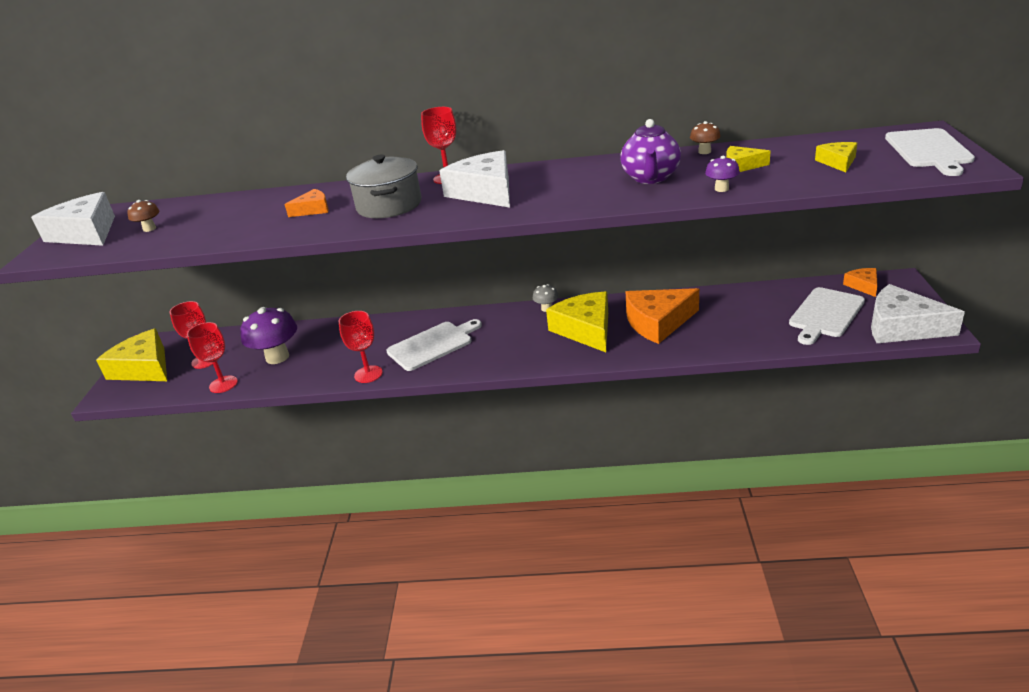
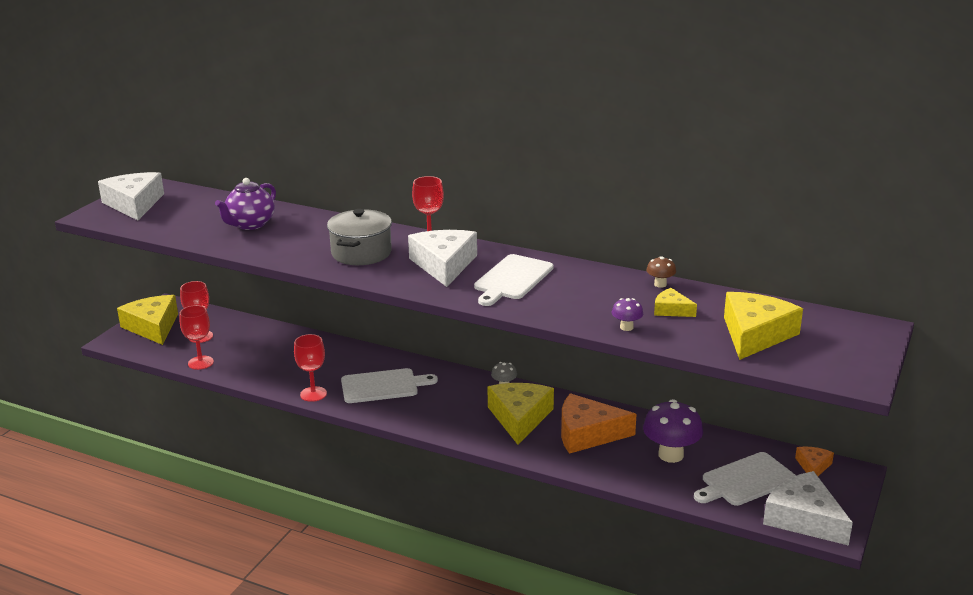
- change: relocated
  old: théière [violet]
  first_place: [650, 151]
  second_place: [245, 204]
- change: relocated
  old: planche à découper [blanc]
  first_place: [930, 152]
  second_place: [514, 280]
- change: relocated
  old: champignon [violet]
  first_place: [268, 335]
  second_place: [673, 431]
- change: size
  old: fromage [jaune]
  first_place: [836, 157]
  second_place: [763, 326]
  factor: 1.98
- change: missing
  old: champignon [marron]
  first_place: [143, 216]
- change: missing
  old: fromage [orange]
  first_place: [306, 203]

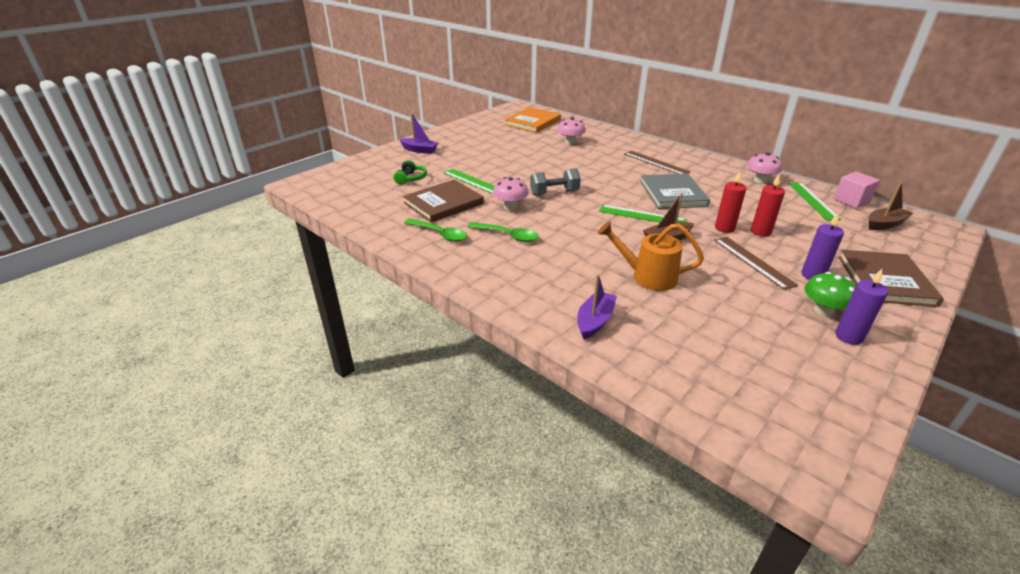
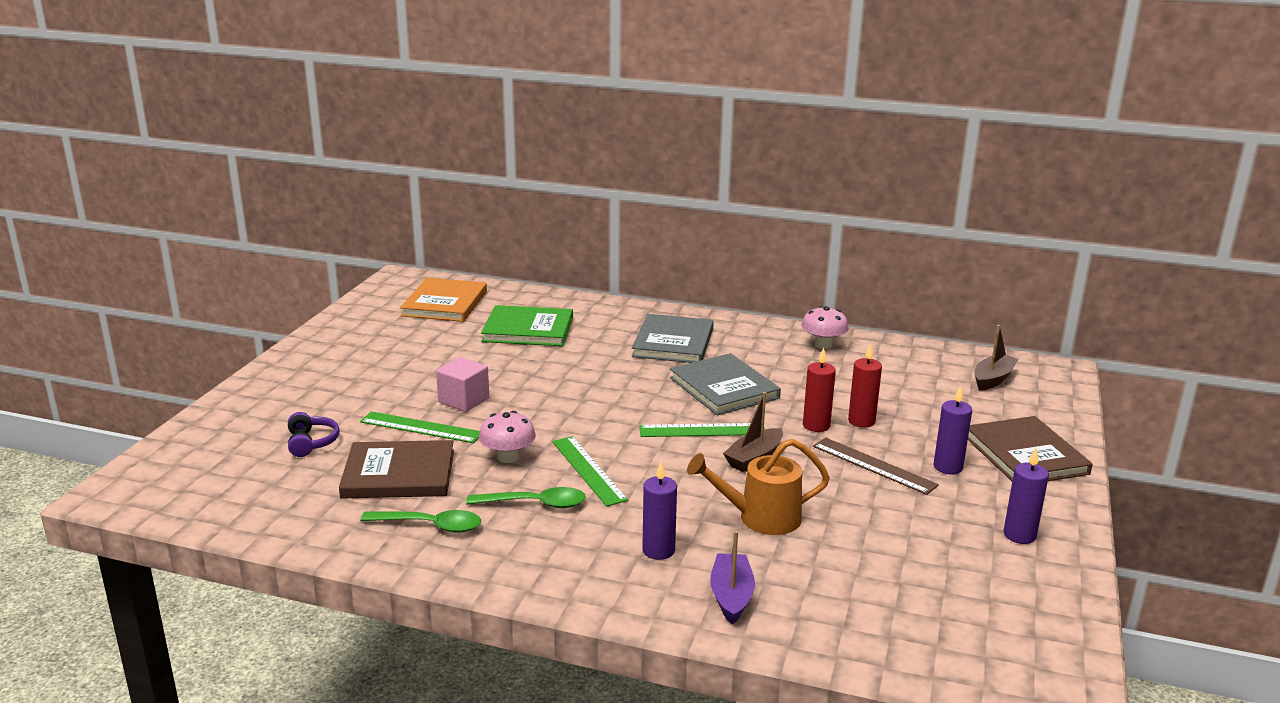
- change: colour
  old: casque audio [vert]
  new: casque audio [violet]
  first_place: [410, 172]
  second_place: [314, 434]
- change: spun
  old: livre [marron]
  first_place: [443, 201]
  second_place: [396, 469]
  degrees: 60
- change: relocated
  old: cube [rose]
  first_place: [857, 189]
  second_place: [462, 384]
- change: exchanged
  old: champignon [rose]
  new: livre [vert]
  first_place: [571, 131]
  second_place: [527, 325]
- change: relocated
  old: règle [vert]
  first_place: [814, 201]
  second_place: [590, 471]
- change: exchanged
  old: règle [marron]
  new: livre [gris]
  first_place: [657, 162]
  second_place: [673, 338]
- change: appeared
  new: bougie [violet]
  second_place: [659, 511]
- change: missing
  old: bateau [violet]
  first_place: [418, 133]
- change: missing
  old: haltère [gris]
  first_place: [555, 182]
- change: missing
  old: champignon [vert]
  first_place: [830, 294]

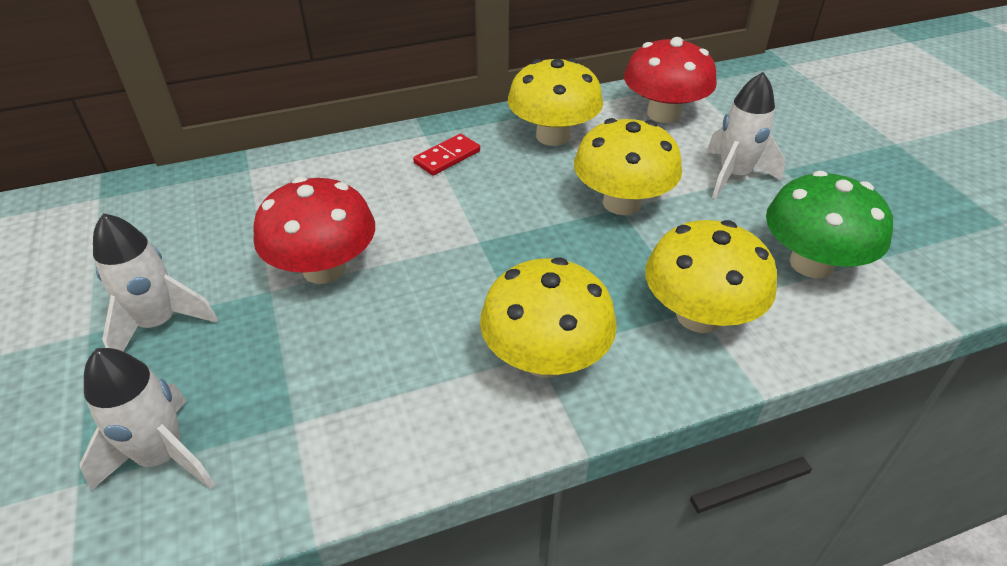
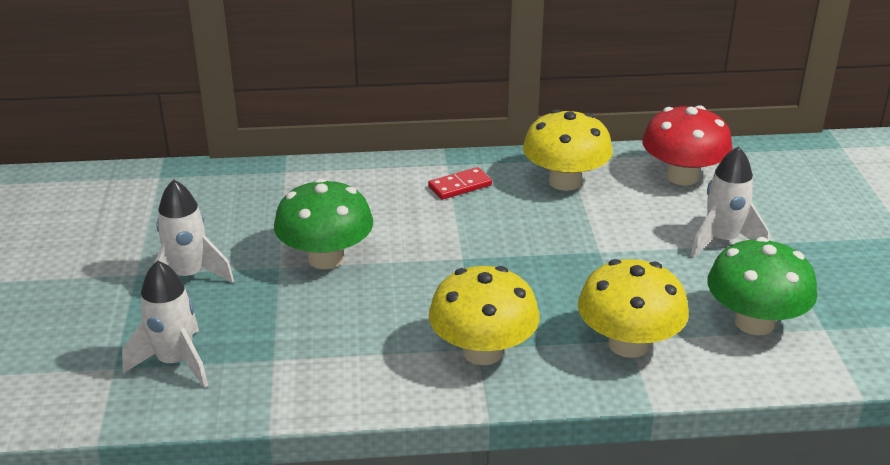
- change: colour
  old: champignon [rouge]
  new: champignon [vert]
  first_place: [314, 230]
  second_place: [323, 223]
- change: missing
  old: champignon [jaune]
  first_place: [628, 166]

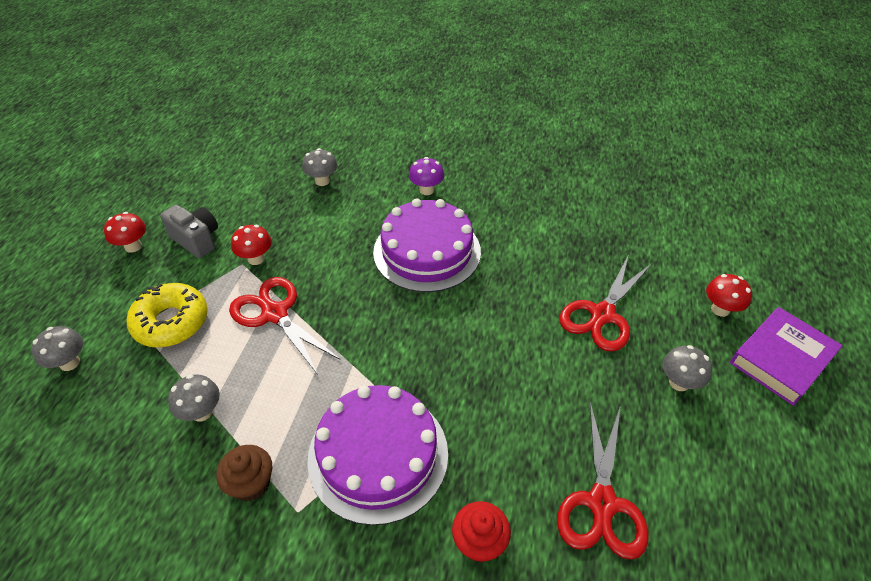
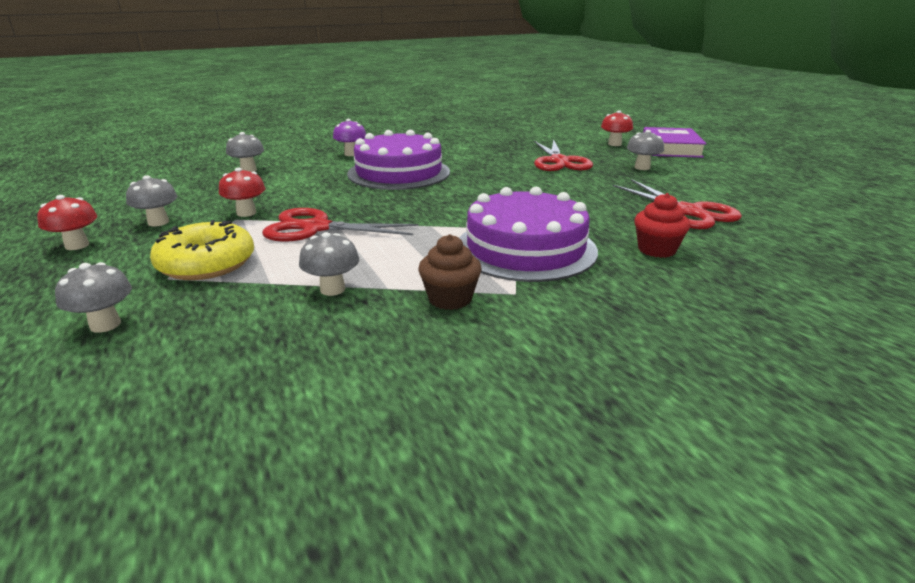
- change: exchanged
  old: appareil photo [gris]
  new: champignon [gris]
  first_place: [189, 231]
  second_place: [151, 201]

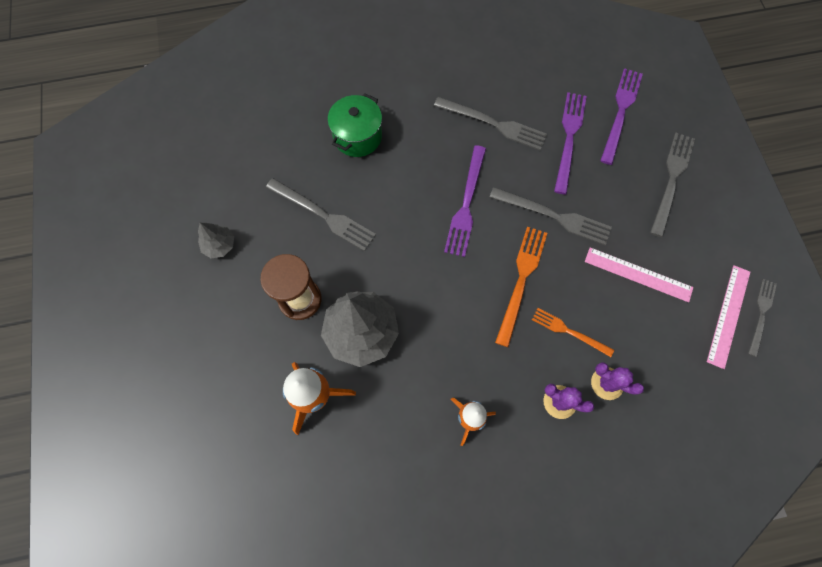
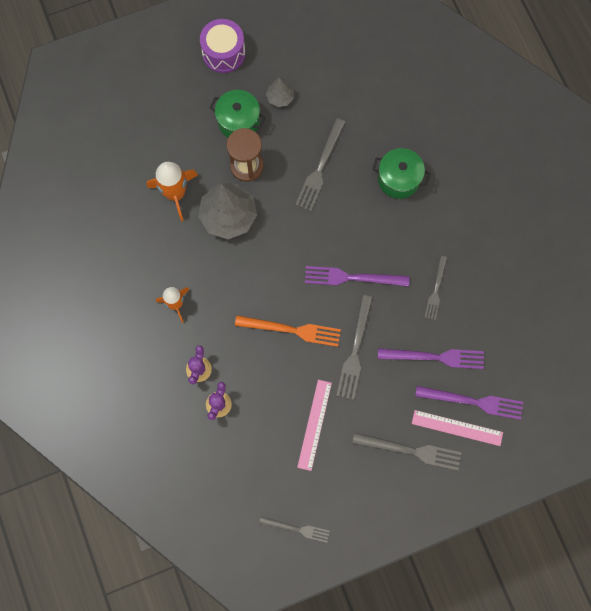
- change: appeared
  new: tambour [violet]
  second_place: [222, 46]
- change: appeared
  new: marmite [vert]
  second_place: [237, 113]
- change: relocated
  old: règle [rose]
  first_place: [728, 317]
  second_place: [457, 428]
- change: size
  old: fourchette [gris]
  first_place: [490, 123]
  second_place: [435, 288]
  factor: 0.64
- change: missing
  old: fourchette [orange]
  first_place: [573, 332]

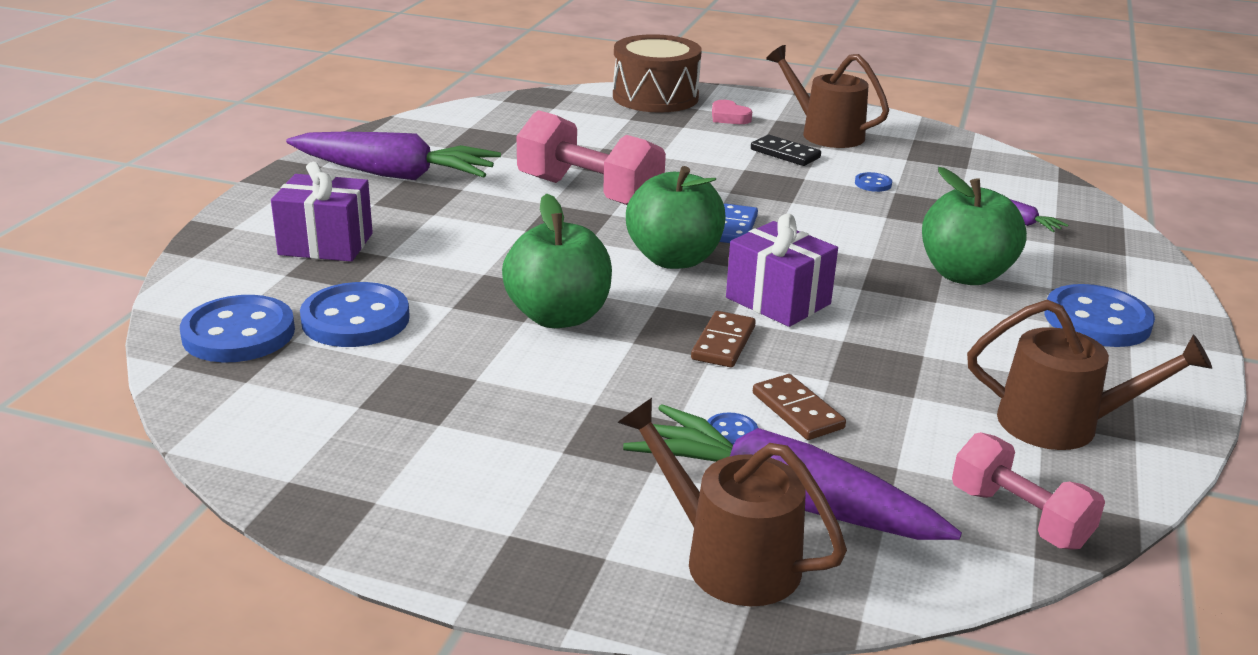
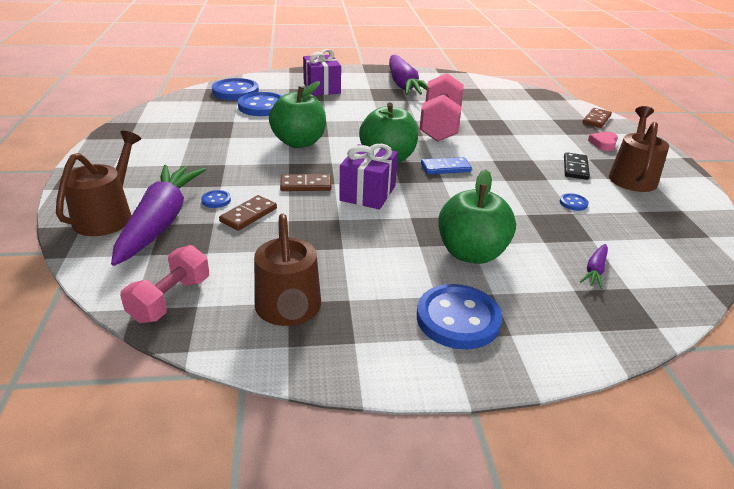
- change: exchanged
  old: tambour [marron]
  new: domino [marron]
  first_place: [657, 73]
  second_place: [597, 118]

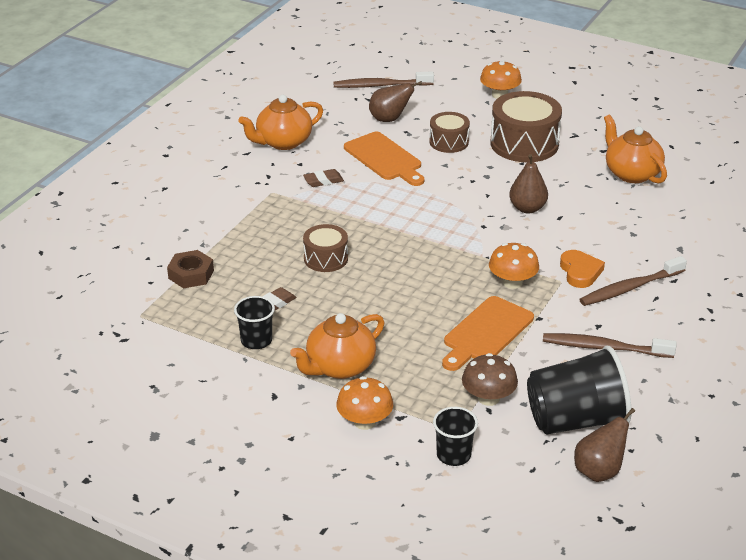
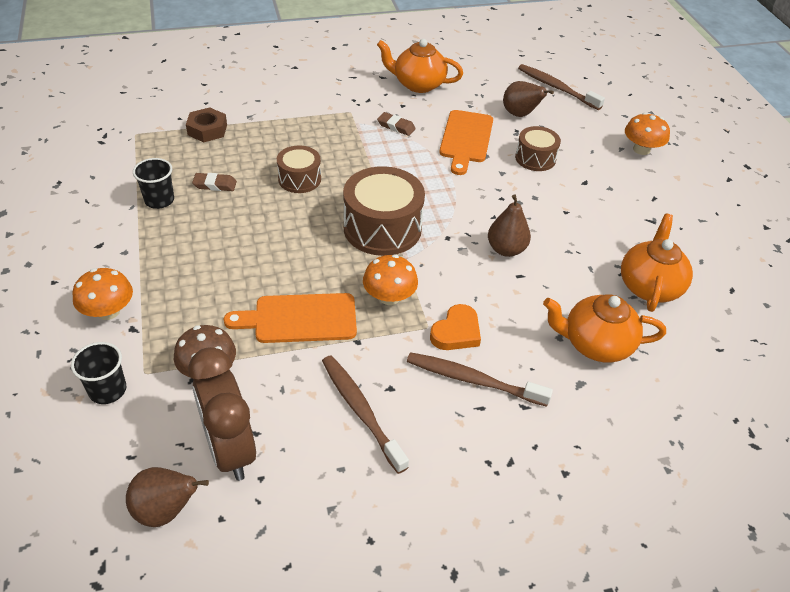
- change: exchanged
  old: gobelet [noir]
  new: réveil [marron]
  first_place: [579, 390]
  second_place: [222, 414]
- change: relocated
  old: tambour [marron]
  first_place: [526, 126]
  second_place: [384, 211]
- change: relocated
  old: théière [orange]
  first_place: [337, 346]
  second_place: [604, 328]

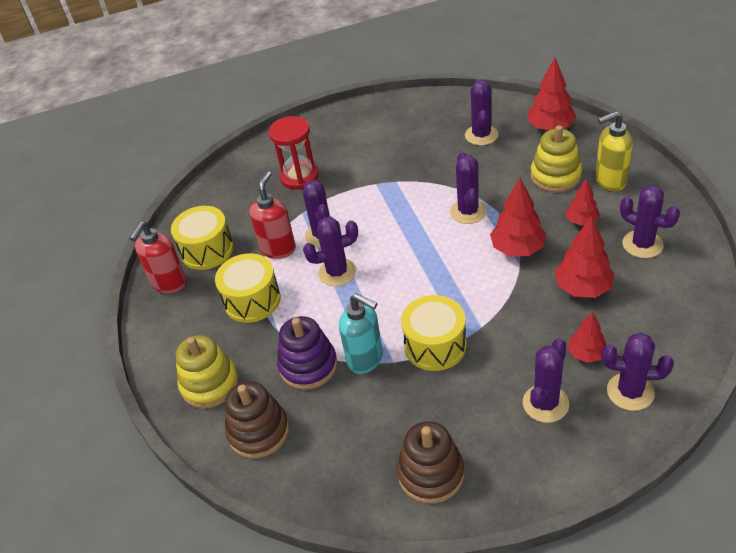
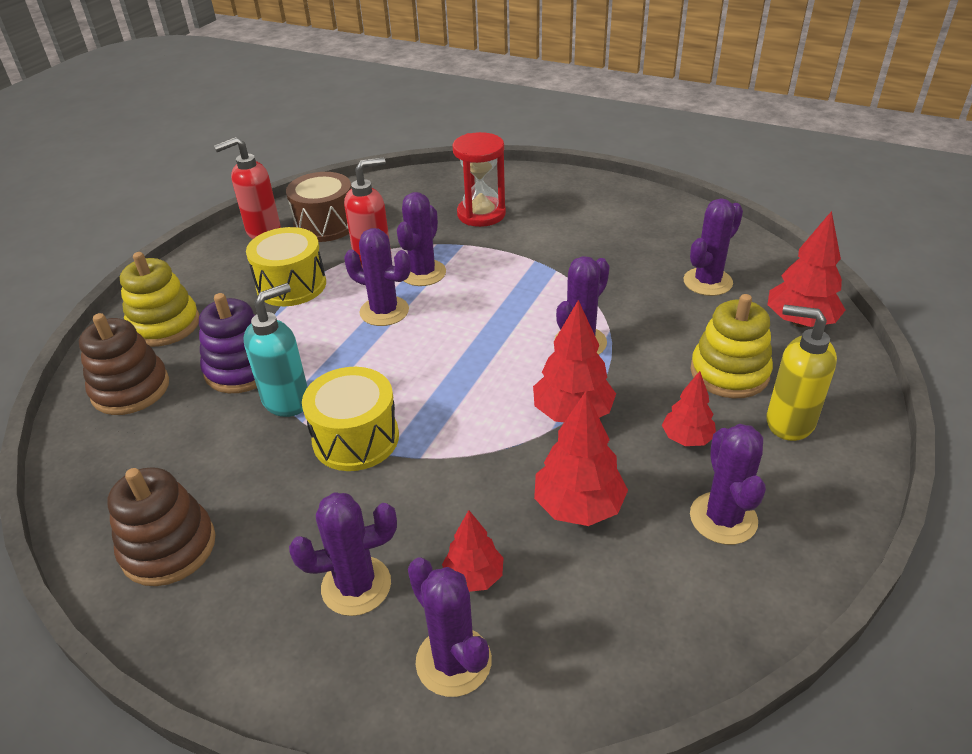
- change: spun
  old: distributeur de savon [turquoise]
  first_place: [361, 333]
  second_place: [275, 350]
  degrees: -120
- change: colour
  old: tambour [jaune]
  new: tambour [marron]
  first_place: [202, 238]
  second_place: [319, 207]

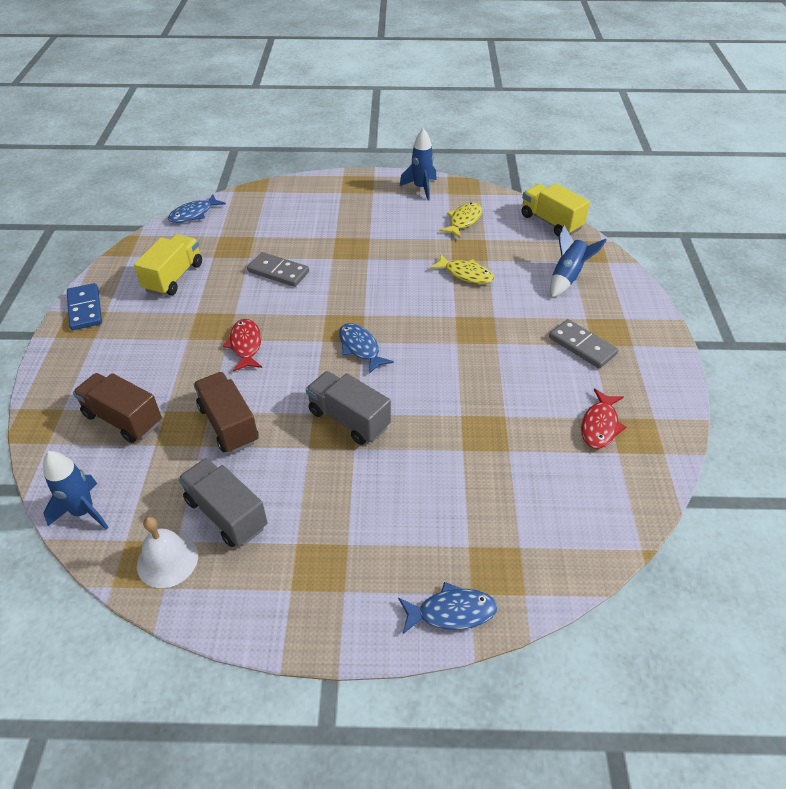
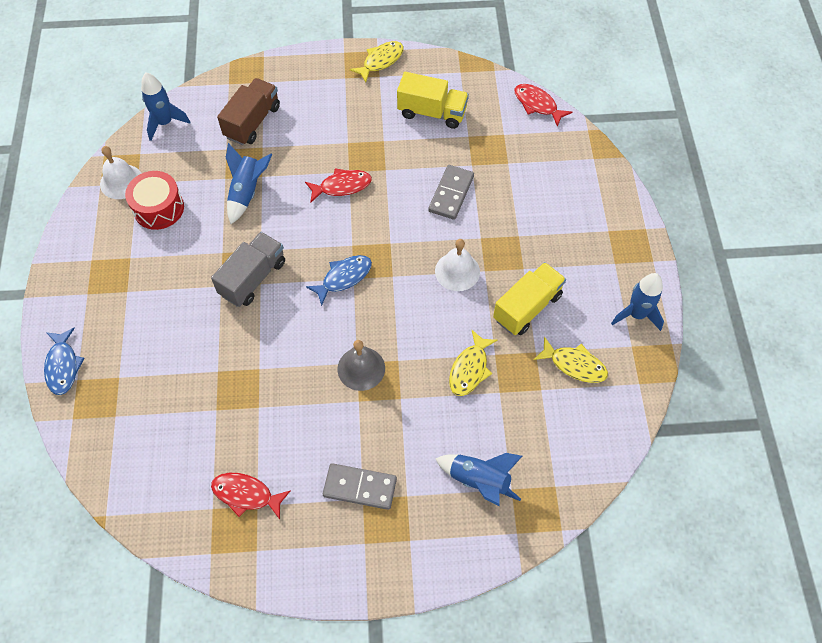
- change: exchanged
  old: camion [gris]
  new: tambour [rouge]
  first_place: [223, 502]
  second_place: [154, 200]
- change: exchanged
  old: camion [marron]
  new: fusée [bleu]
  first_place: [226, 412]
  second_place: [249, 183]
- change: spun
  old: domino [gris]
  first_place: [583, 344]
  second_place: [360, 486]
  degrees: 60
- change: appeared
  new: cloche [gris]
  second_place: [361, 365]
- change: exchanged
  old: domino [bleu]
  new: poisson [jaune]
  first_place: [84, 306]
  second_place: [377, 61]
- change: appeared
  new: cloche [blanc]
  second_place: [457, 265]
- change: relocated
  old: camion [jaune]
  first_place: [555, 210]
  second_place: [529, 298]
- change: colour
  old: poisson [bleu]
  new: poisson [rouge]
  first_place: [197, 208]
  second_place: [543, 105]

